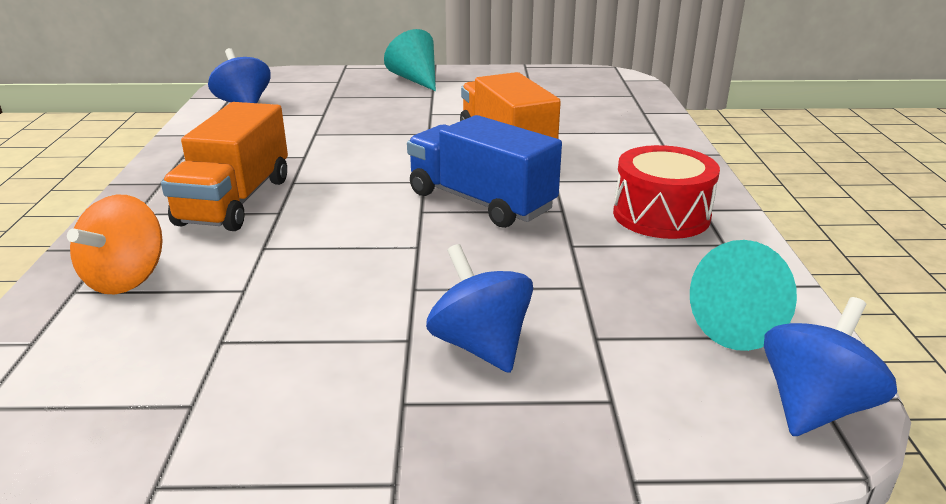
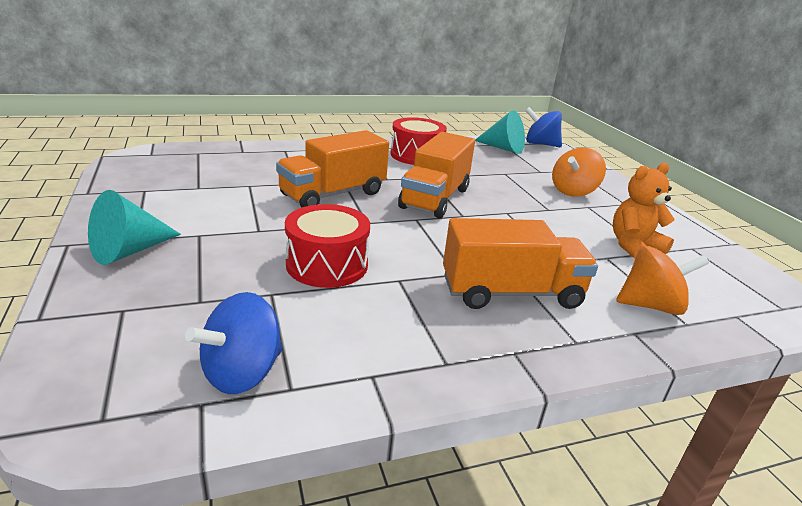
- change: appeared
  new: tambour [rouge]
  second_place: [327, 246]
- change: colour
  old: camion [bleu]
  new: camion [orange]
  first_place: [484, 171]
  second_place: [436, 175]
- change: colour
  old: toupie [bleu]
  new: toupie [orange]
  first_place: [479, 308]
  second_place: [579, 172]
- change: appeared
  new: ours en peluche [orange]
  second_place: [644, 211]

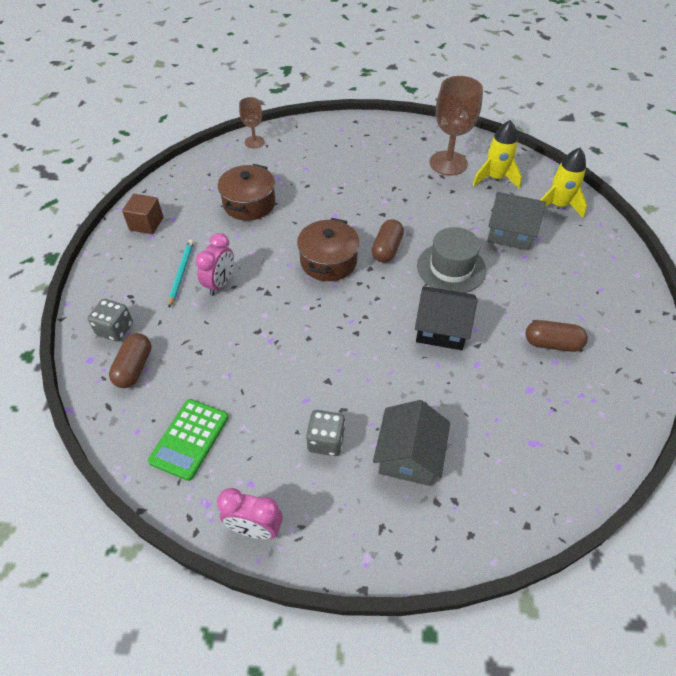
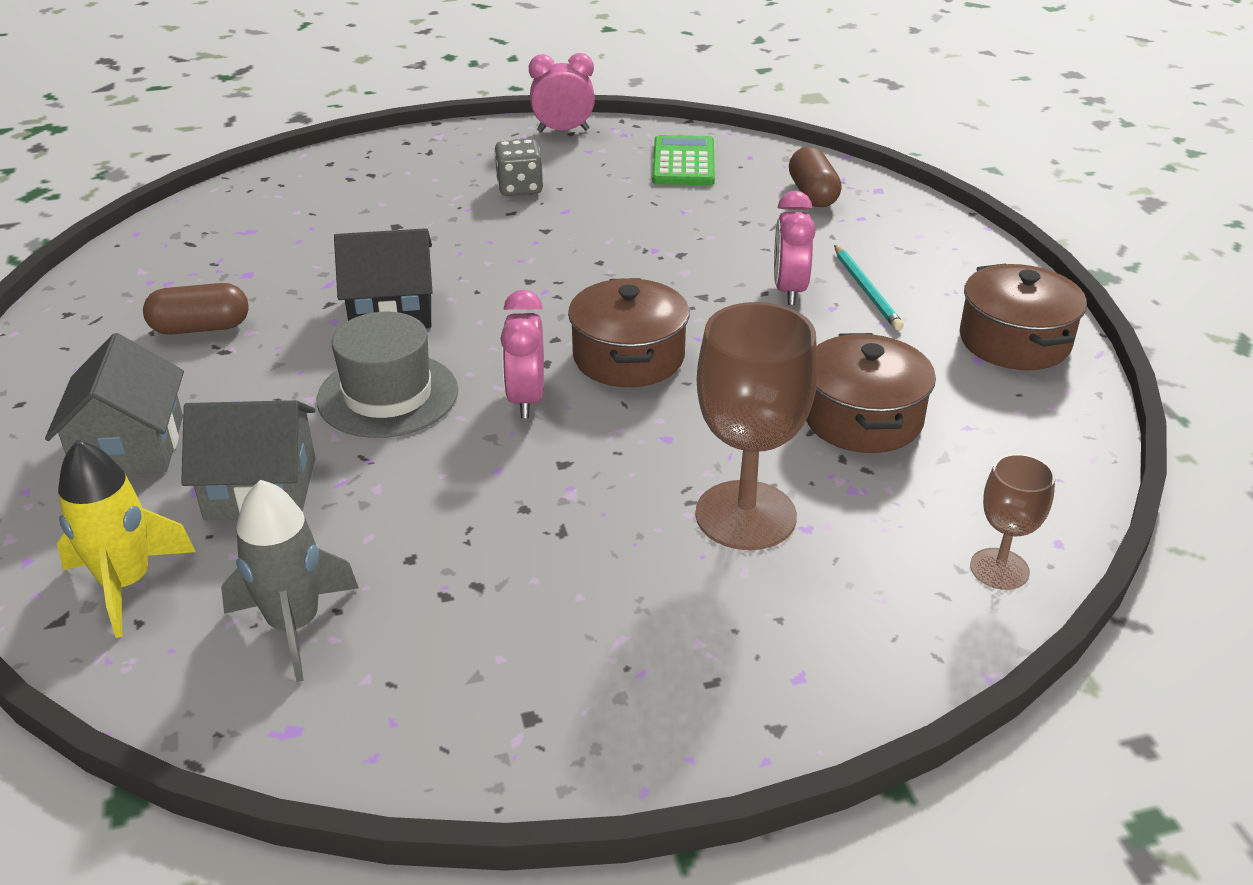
- change: relocated
  old: maison [gris]
  first_place: [411, 443]
  second_place: [114, 403]
- change: colour
  old: fusée [jaune]
  new: fusée [gris]
  first_place: [497, 154]
  second_place: [290, 581]
- change: exchanged
  old: gélule [marron]
  new: réveil [rose]
  first_place: [388, 241]
  second_place: [522, 354]
- change: relocated
  old: verre à pied [marron]
  first_place: [456, 126]
  second_place: [756, 426]
- change: exchanged
  old: cube [marron]
  new: marmite [marron]
  first_place: [142, 214]
  second_place: [1023, 316]
- change: missing
  old: dé [gris]
  first_place: [110, 320]

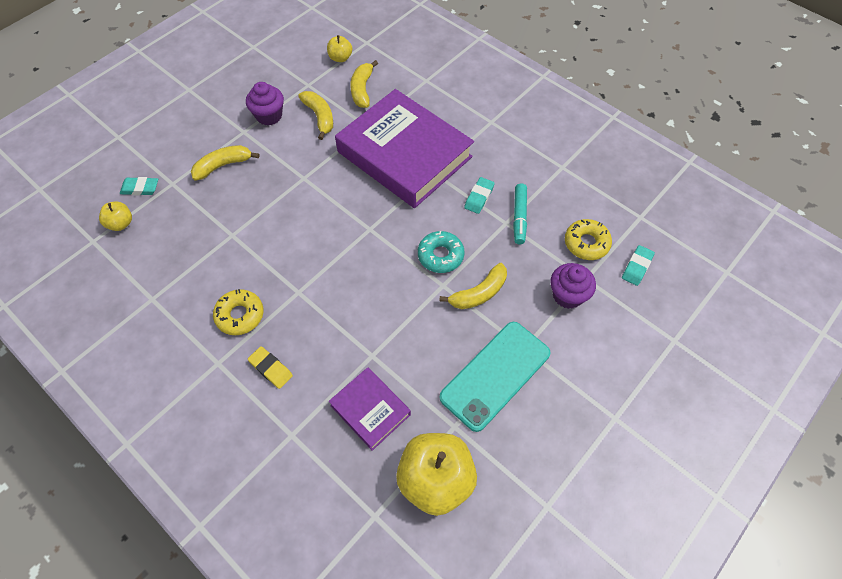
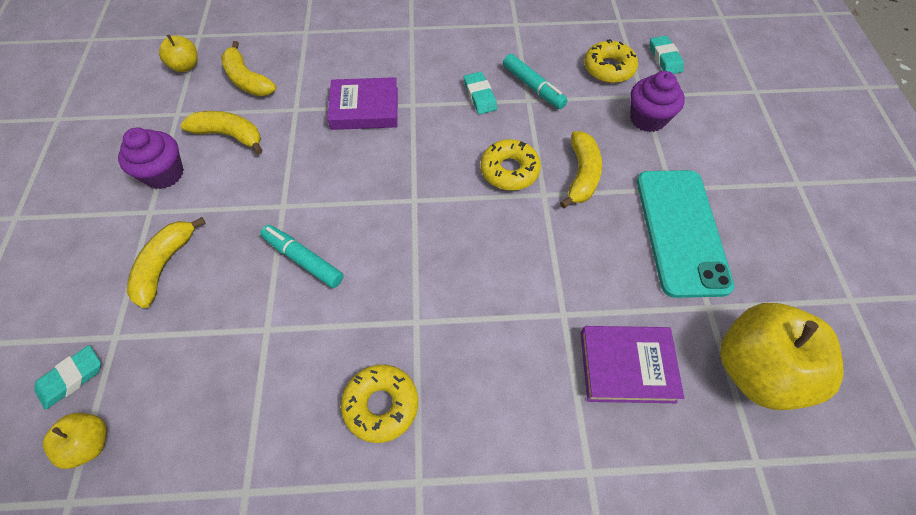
- change: appeared
  new: feutre [turquoise]
  second_place: [302, 256]
- change: size
  old: livre [violet]
  first_place: [404, 148]
  second_place: [362, 103]
  factor: 0.48
- change: colour
  old: beignet [turquoise]
  new: beignet [jaune]
  first_place: [441, 252]
  second_place: [511, 165]
- change: missing
  old: gomme [jaune]
  first_place: [270, 367]

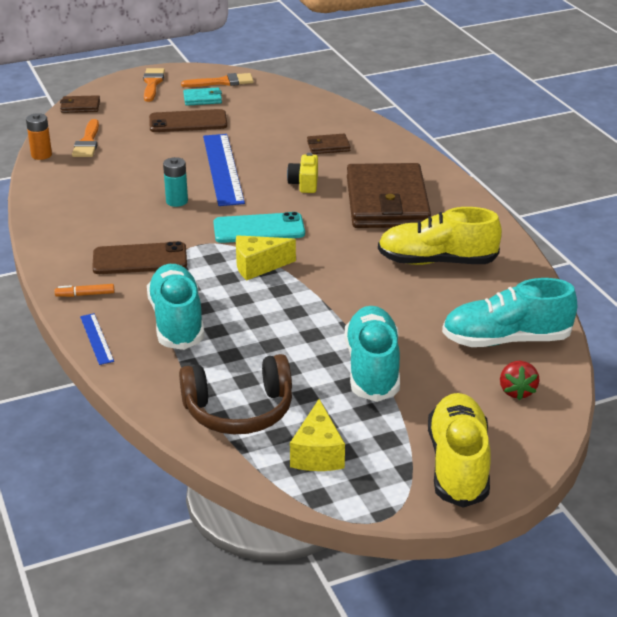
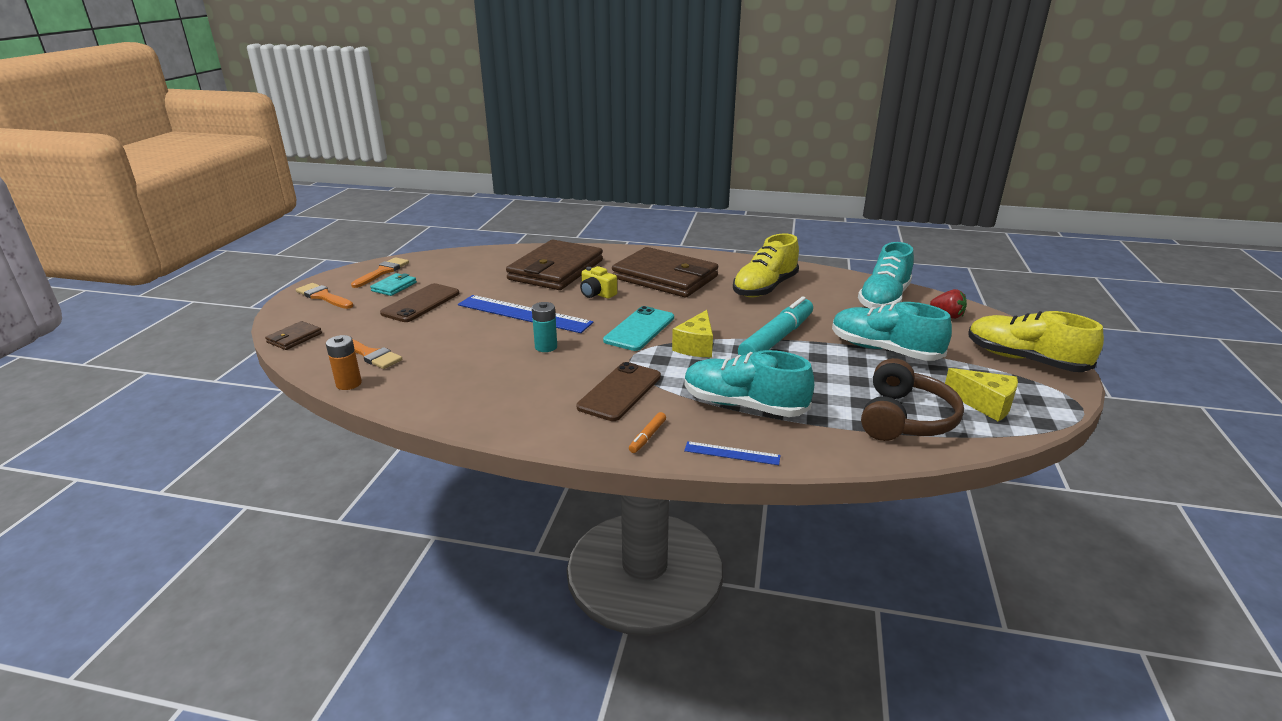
- change: size
  old: portefeuille [marron]
  first_place: [329, 144]
  second_place: [554, 265]
  factor: 2.44
- change: appeared
  new: feutre [turquoise]
  second_place: [775, 326]

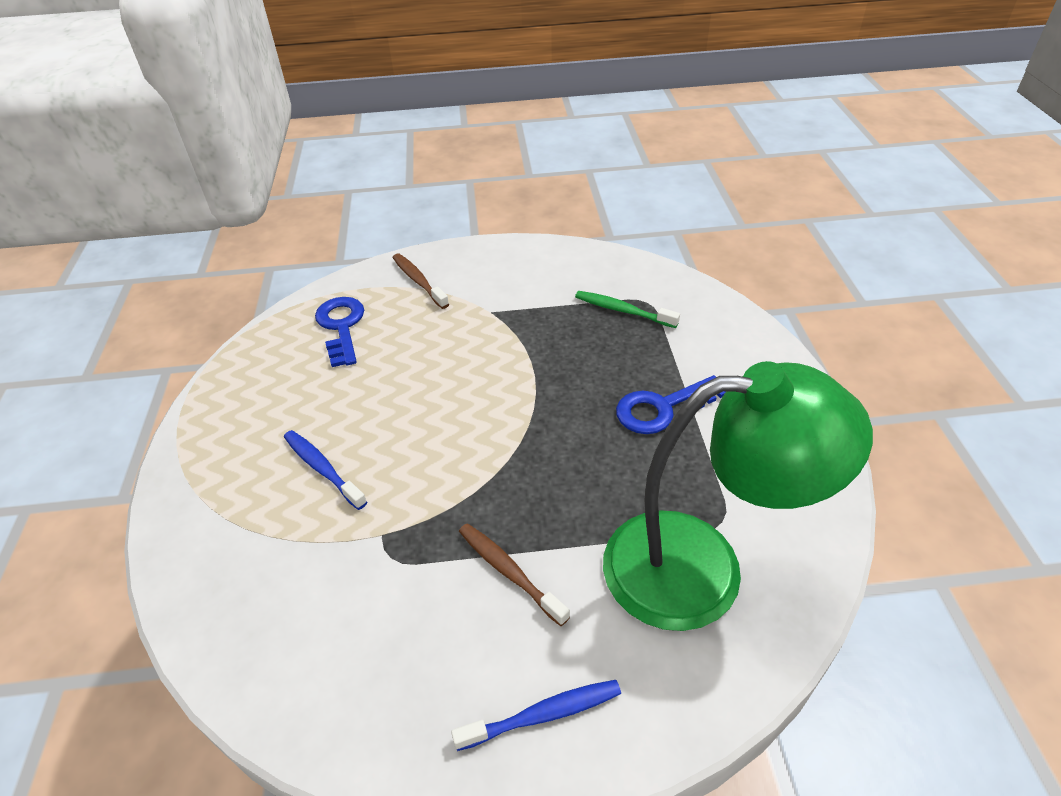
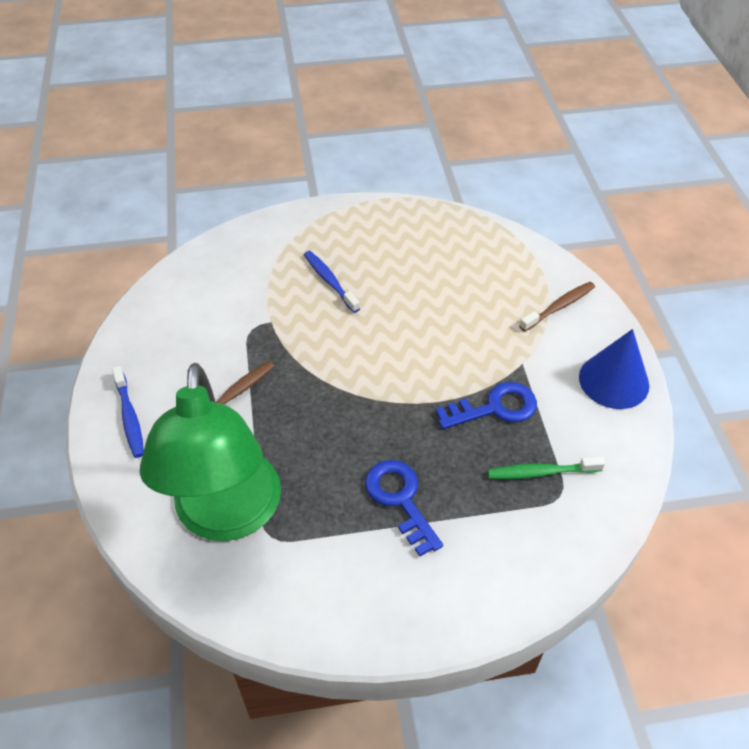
- change: spun
  old: brosse à dents [bleu]
  first_place: [325, 470]
  second_place: [332, 282]
  degrees: -75
- change: relocated
  old: clé [bleu]
  first_place: [339, 332]
  second_place: [486, 405]
- change: spun
  old: brosse à dents [vert]
  first_place: [627, 309]
  second_place: [546, 467]
  degrees: -120
- change: appeared
  new: cône [bleu]
  second_place: [614, 369]

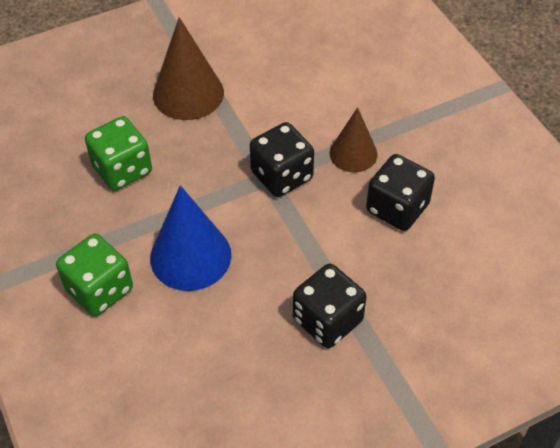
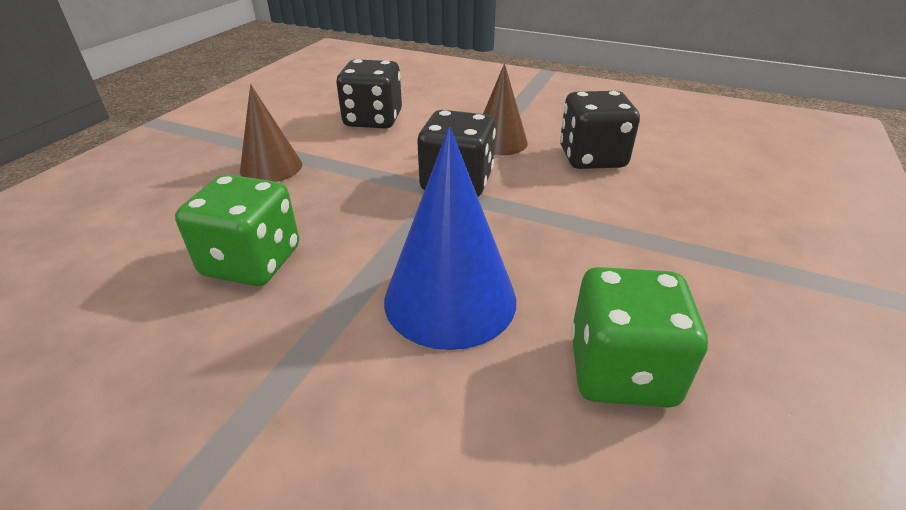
- change: size
  old: cône [marron]
  first_place: [188, 68]
  second_place: [271, 133]
  factor: 0.64
- change: relocated
  old: dé [noir]
  first_place: [330, 306]
  second_place: [369, 94]
- change: relocated
  old: dé [vert]
  first_place: [94, 275]
  second_place: [639, 337]

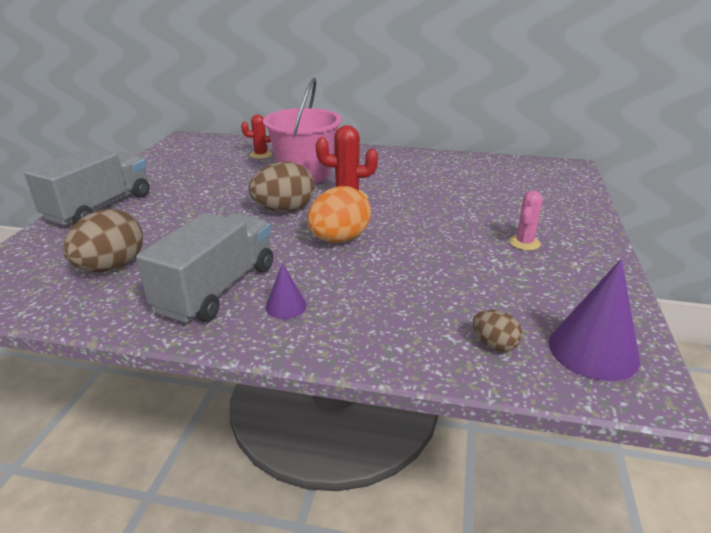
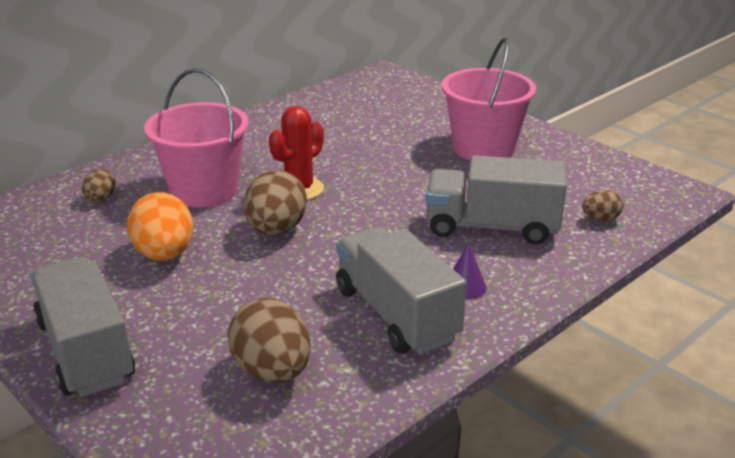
- change: exchanged
  old: cactus [rouge]
  new: œuf [marron]
  first_place: [256, 136]
  second_place: [98, 185]
- change: relocated
  old: œuf [orange]
  first_place: [339, 214]
  second_place: [160, 226]
- change: appeared
  new: camion [gris]
  second_place: [496, 199]
- change: exchanged
  old: cactus [rose]
  new: seau [rose]
  first_place: [526, 220]
  second_place: [488, 99]
- change: missing
  old: cône [violet]
  first_place: [594, 320]

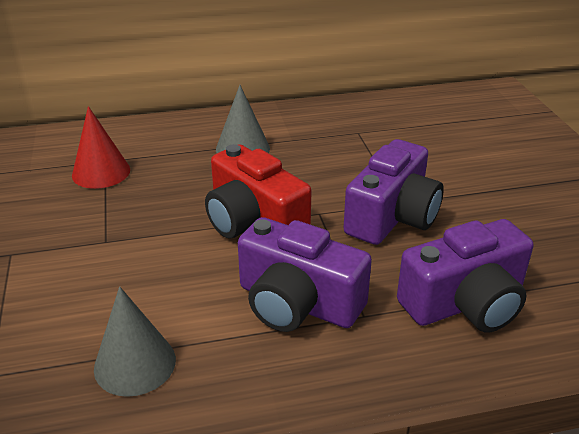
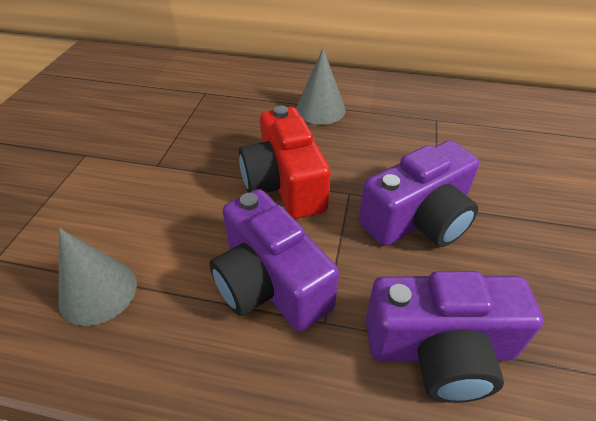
- change: missing
  old: cône [rouge]
  first_place: [101, 147]

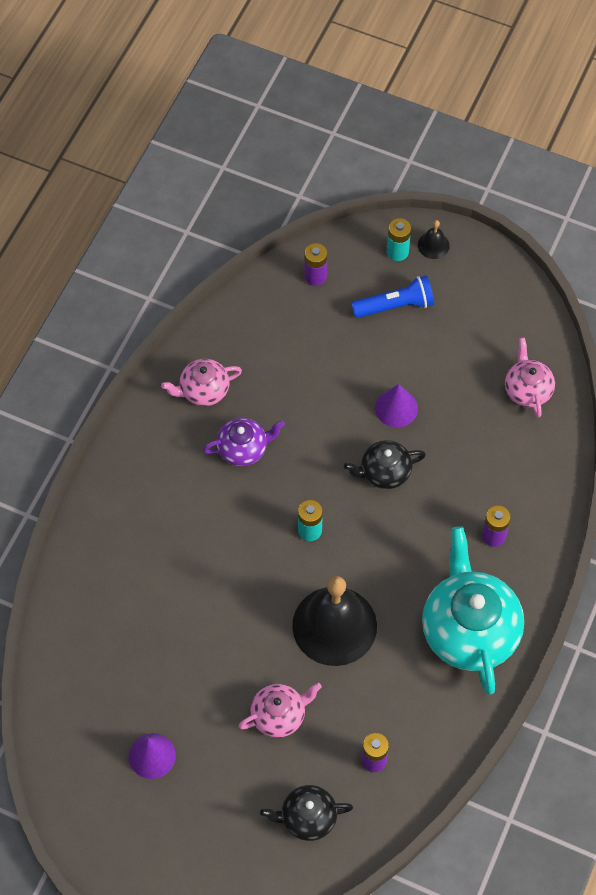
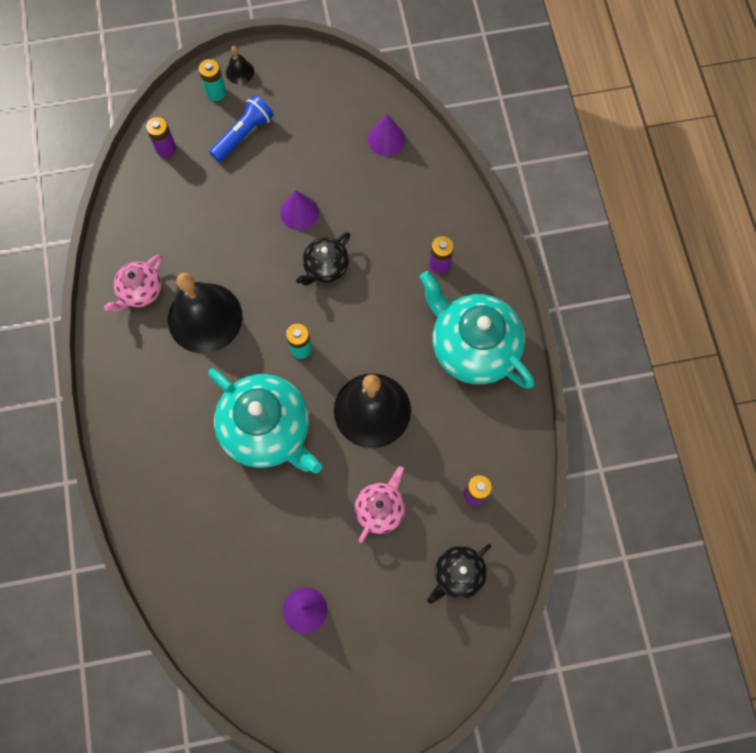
- change: exchanged
  old: théière [violet]
  new: cloche [noir]
  first_place: [244, 442]
  second_place: [205, 313]
- change: appeared
  new: théière [turquoise]
  second_place: [265, 421]
- change: exchanged
  old: théière [rose]
  new: cône [violet]
  first_place: [530, 378]
  second_place: [386, 135]

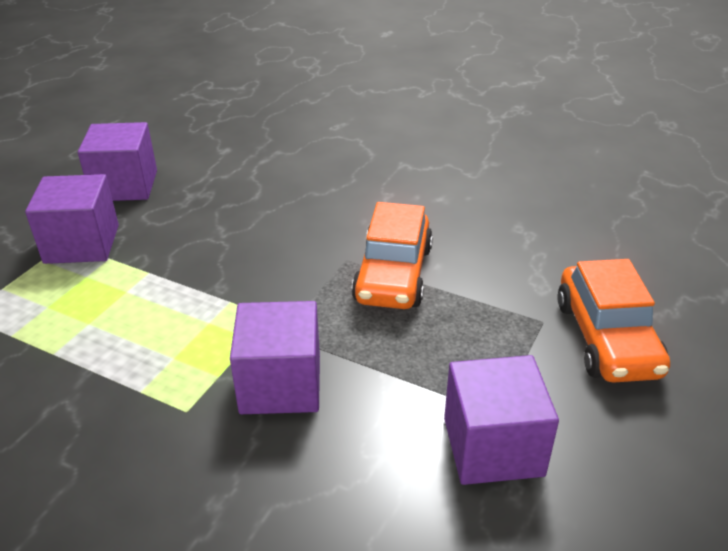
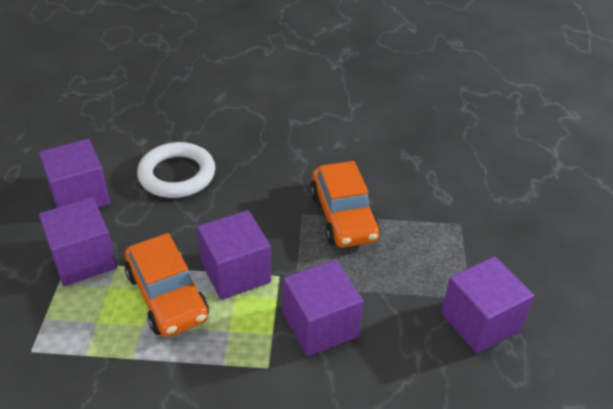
- change: relocated
  old: voiture [orange]
  first_place: [613, 321]
  second_place: [167, 285]
- change: appeared
  new: anneau [blanc]
  second_place: [176, 170]
- change: appeared
  new: cube [violet]
  second_place: [234, 255]

